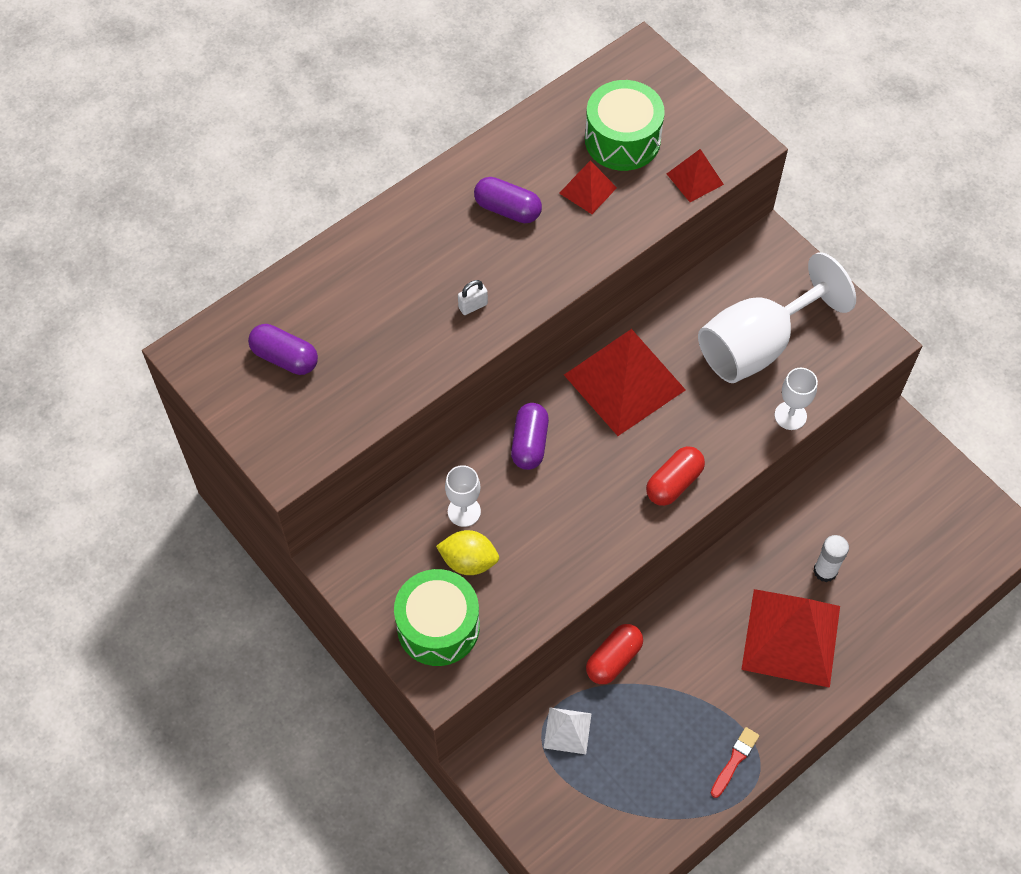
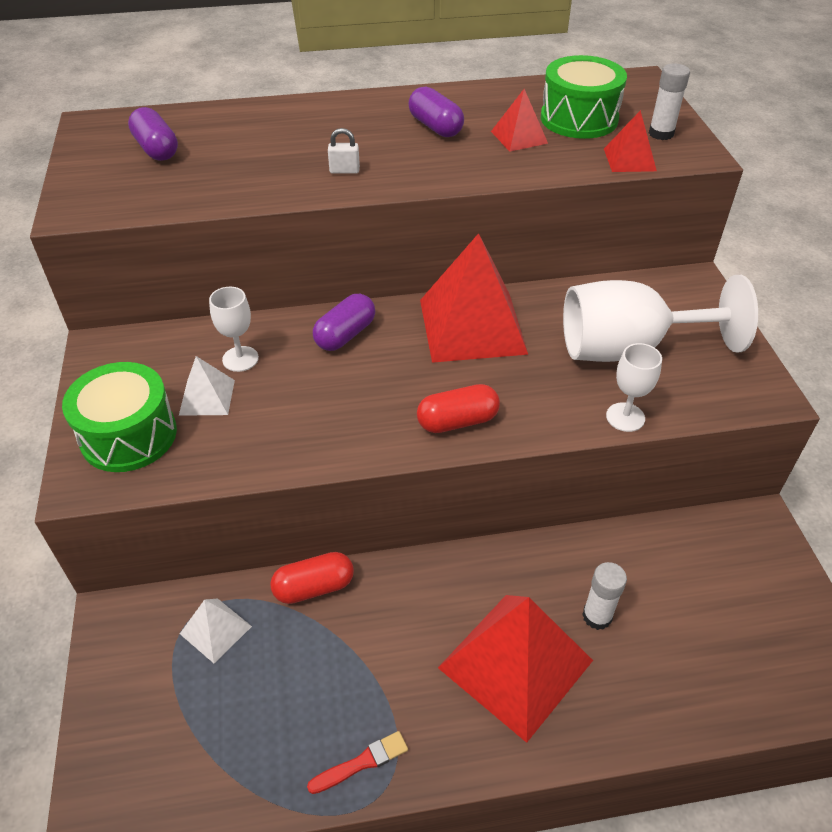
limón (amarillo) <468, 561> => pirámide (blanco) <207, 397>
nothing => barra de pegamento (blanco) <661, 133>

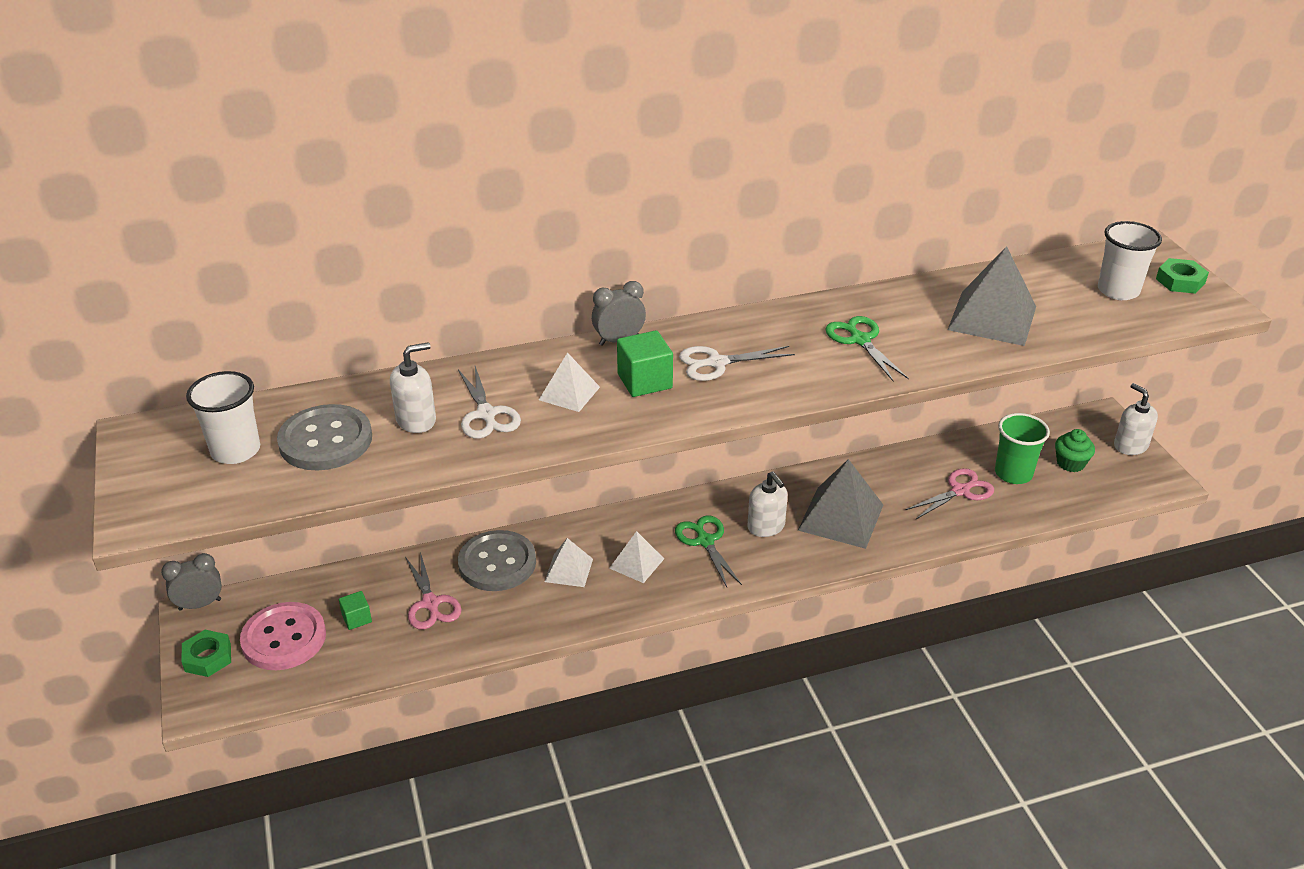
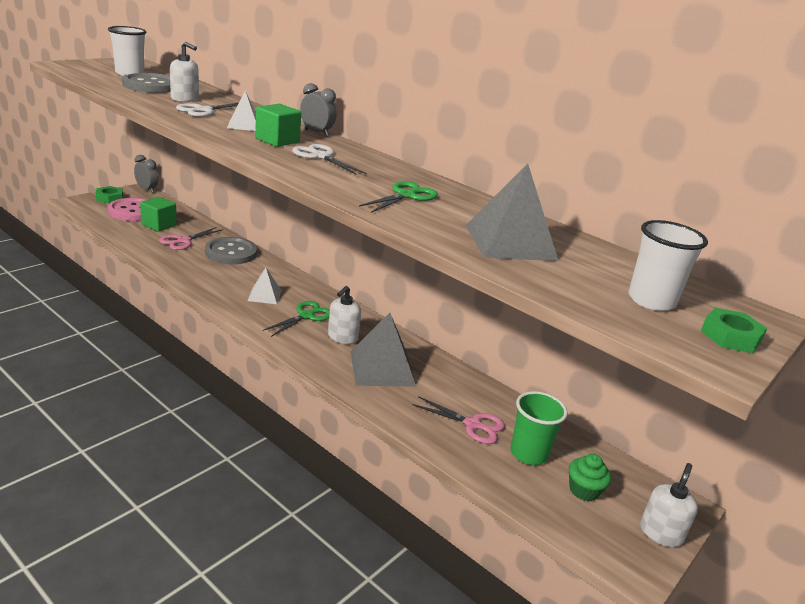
cubo (verde) <357, 618> => cubo (verde) <159, 225>, x1.70
pirámide (blanco) <569, 570> => nothing

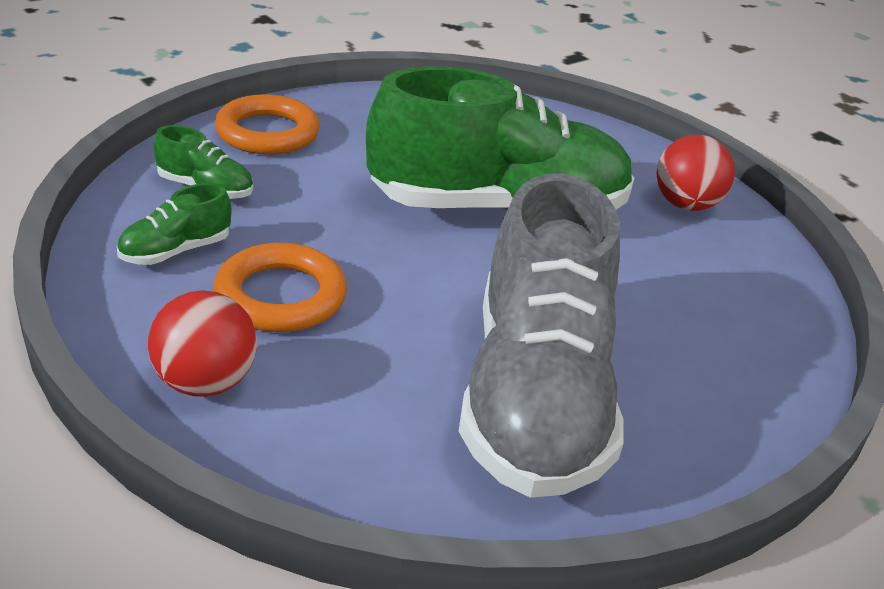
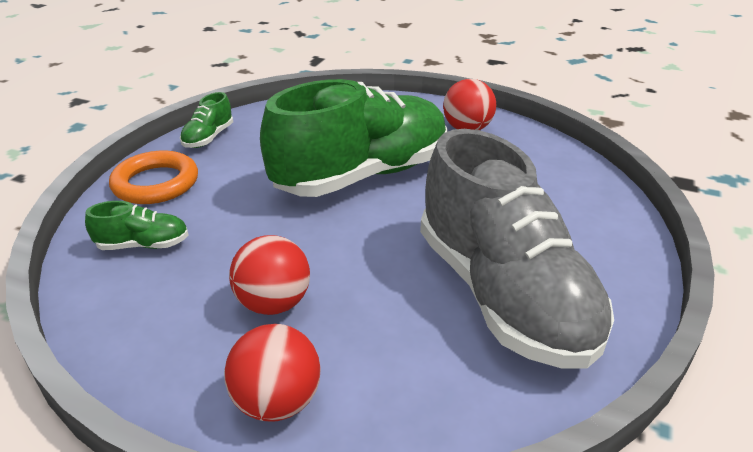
zapato (verde) <175, 251> => zapato (verde) <208, 138>, moved
anillo (naranja) <281, 296> => pelota (rojo) <274, 303>

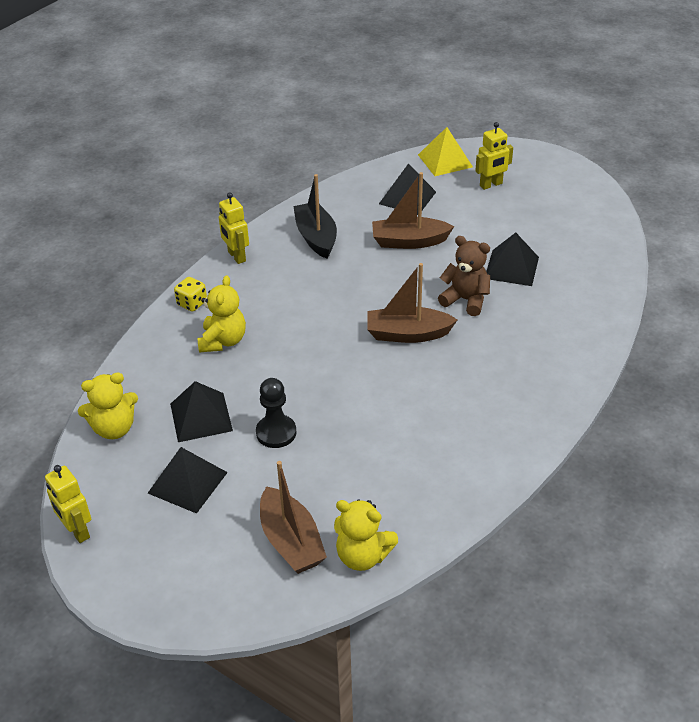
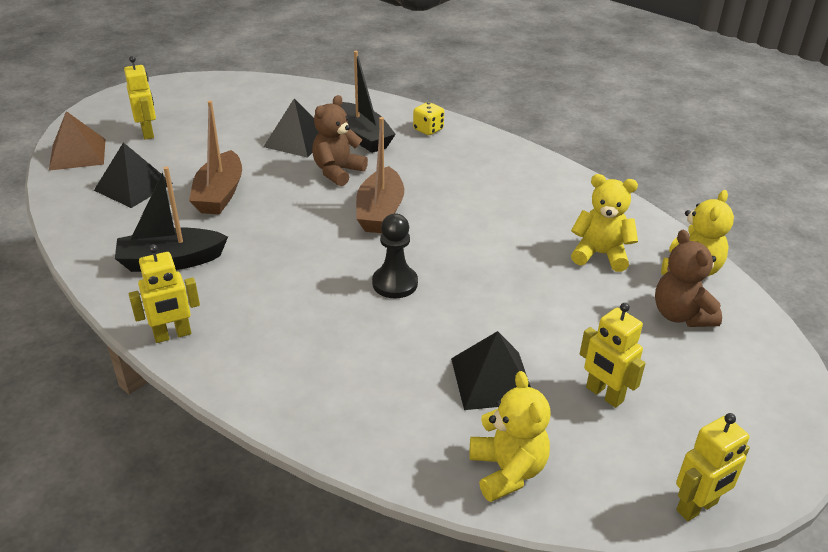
pirámide (amarillo) <445, 161> => pirámide (marrón) <78, 154>
nothing => barco (negro) <363, 137>
peón (negro) <276, 433> => peón (negro) <395, 283>, moved
dado (amarillo) <192, 303> => dado (amarillo) <428, 130>, moved
osito (amarillo) <223, 341> => osito (amarillo) <600, 254>, moved
pirámide (negro) <187, 482> => robot (amarillo) <604, 394>
barco (marrón) <291, 541> => osito (marrón) <681, 315>

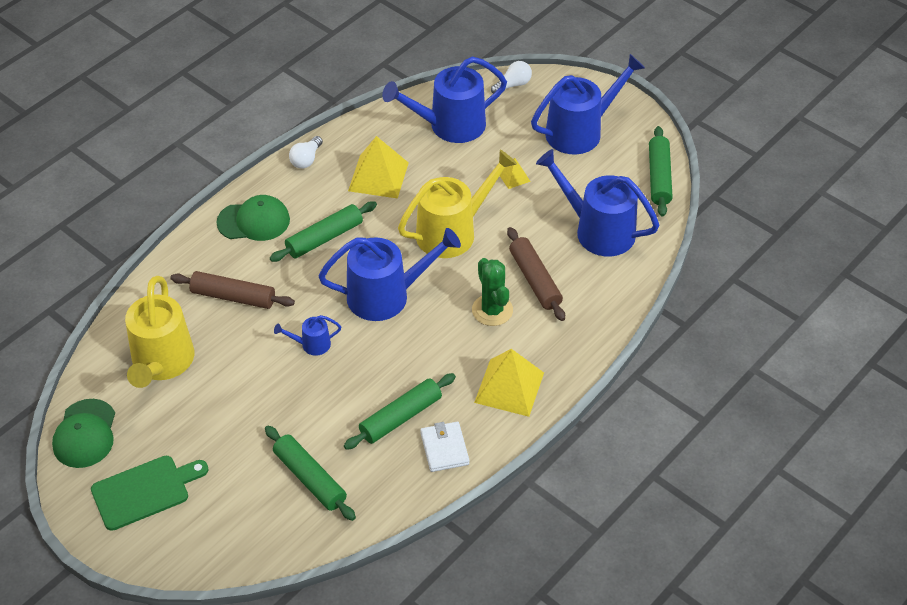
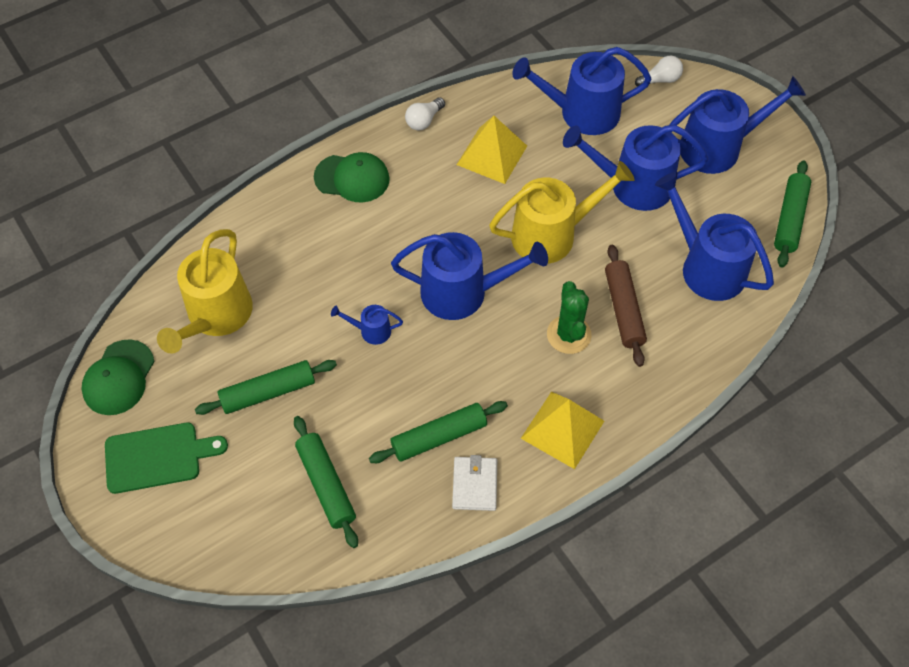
rodillo (verde) <324, 238> => rodillo (verde) <268, 392>, moved
pirámide (amarillo) <514, 177> => regadera (azul) <633, 185>
rodillo (marrón) <233, 296> => nothing

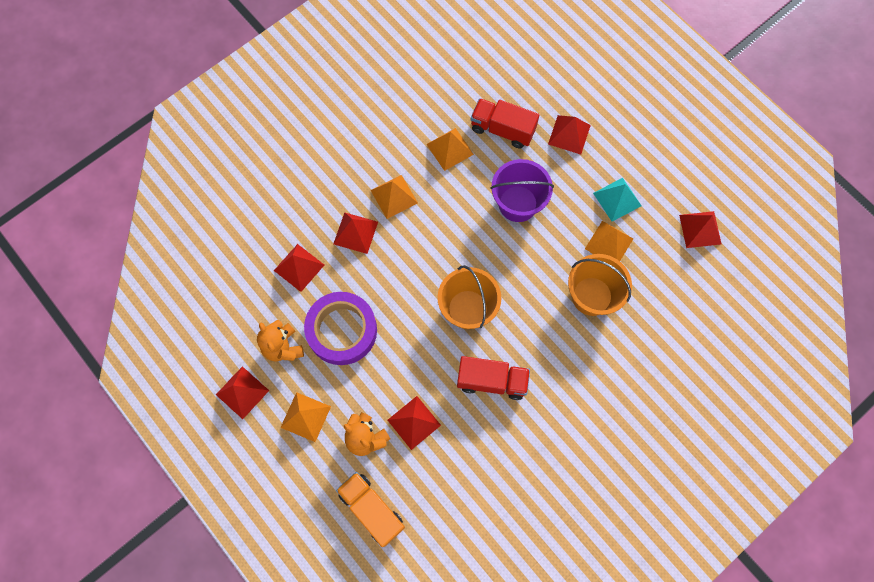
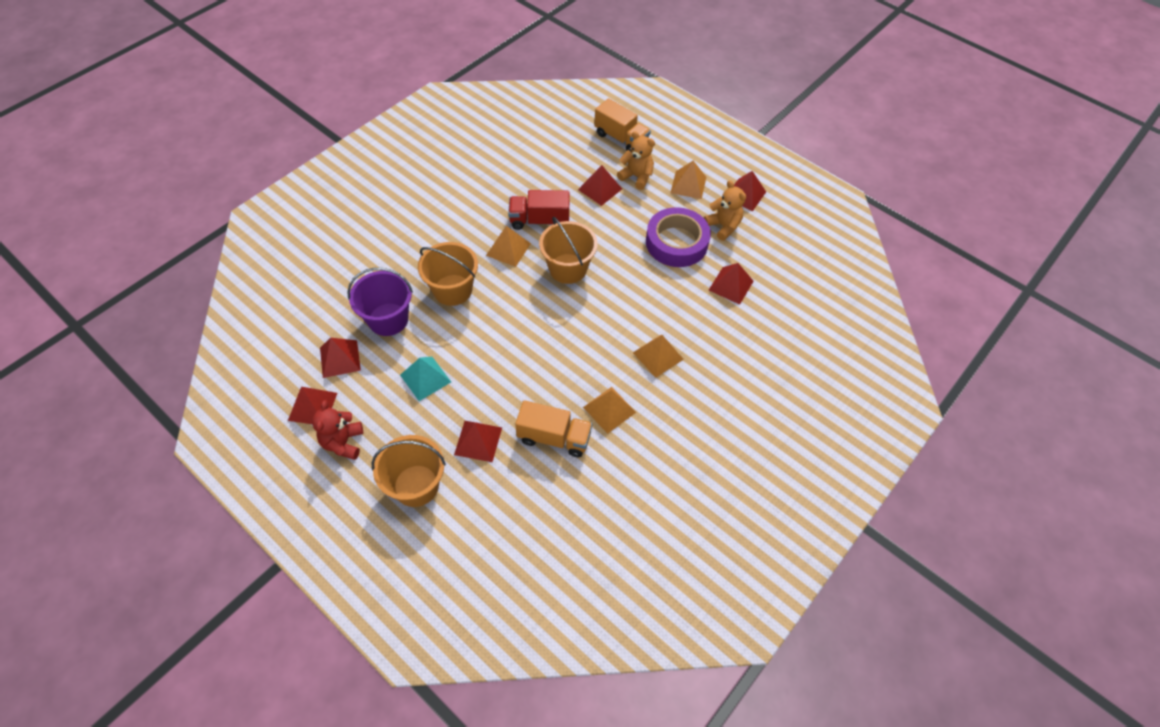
pirámide (rojo) <355, 232> => pirámide (rojo) <312, 406>, moved
nothing => osito (rojo) <343, 443>
balde (morado) <518, 203> => balde (morado) <388, 319>, moved
nothing => balde (naranja) <416, 485>
pirámide (naranja) <609, 243> => pirámide (naranja) <508, 249>, moved
camión (rojo) <502, 129> => camión (naranja) <554, 437>

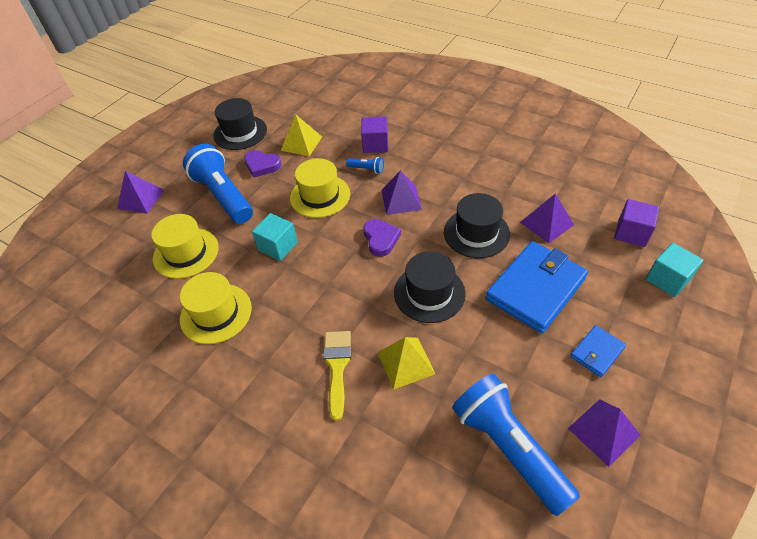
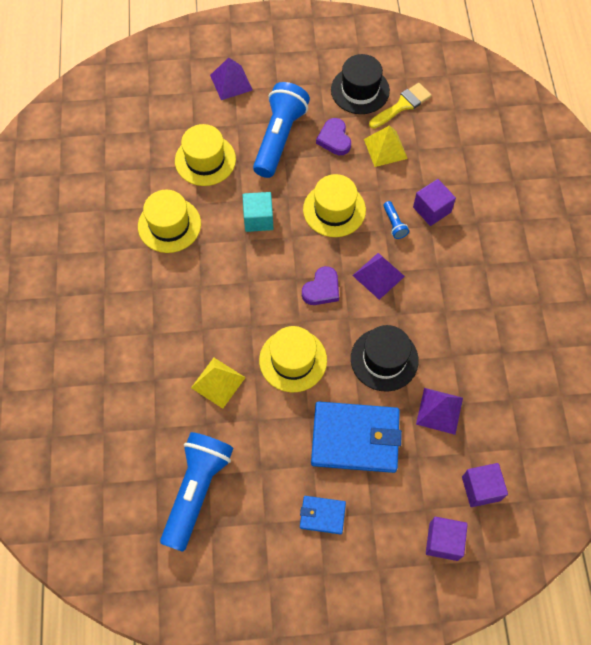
sombrero (negro) <429, 293> => sombrero (amarillo) <293, 360>
pincel (amarillo) <337, 367> => pincel (amarillo) <402, 105>, moved
cubo (turquesa) <667, 279> => cubo (morado) <443, 541>
pirámide (morado) <603, 431> => nothing

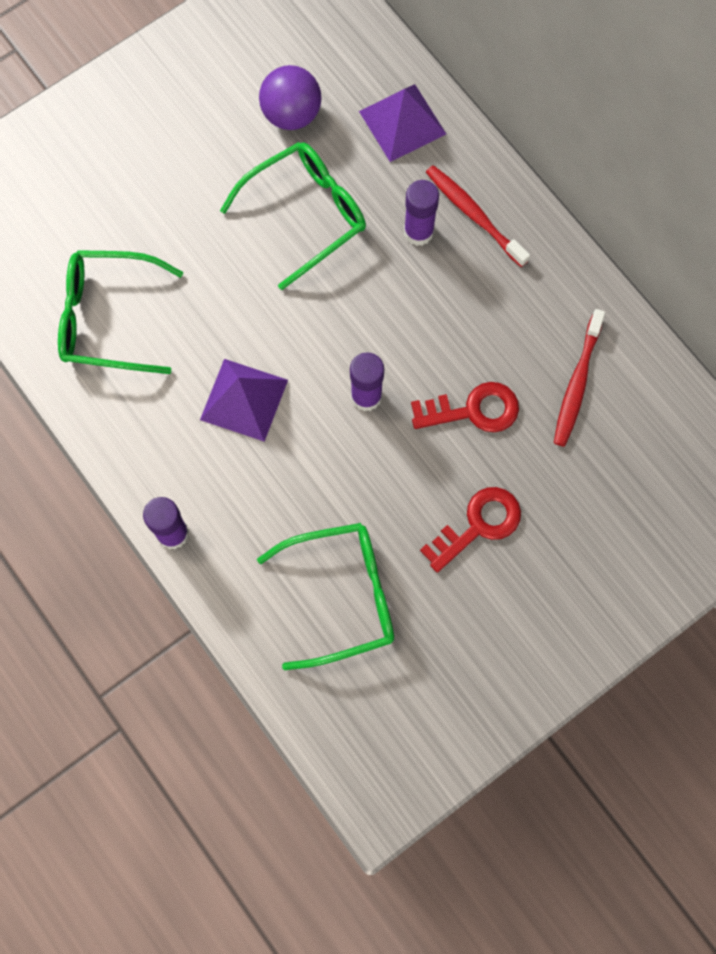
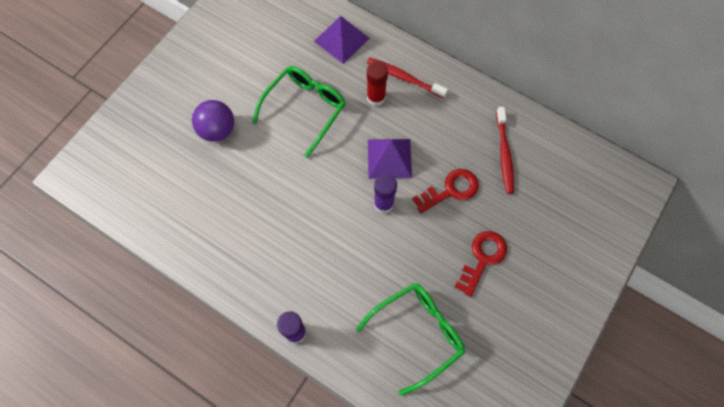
pelota (morado) <291, 114> => pelota (morado) <217, 130>, moved
barra de pegamento (morado) <418, 232> => barra de pegamento (rojo) <376, 97>
pirámide (morado) <244, 399> => pirámide (morado) <389, 158>, moved
gafas (verde) <109, 318> => nothing

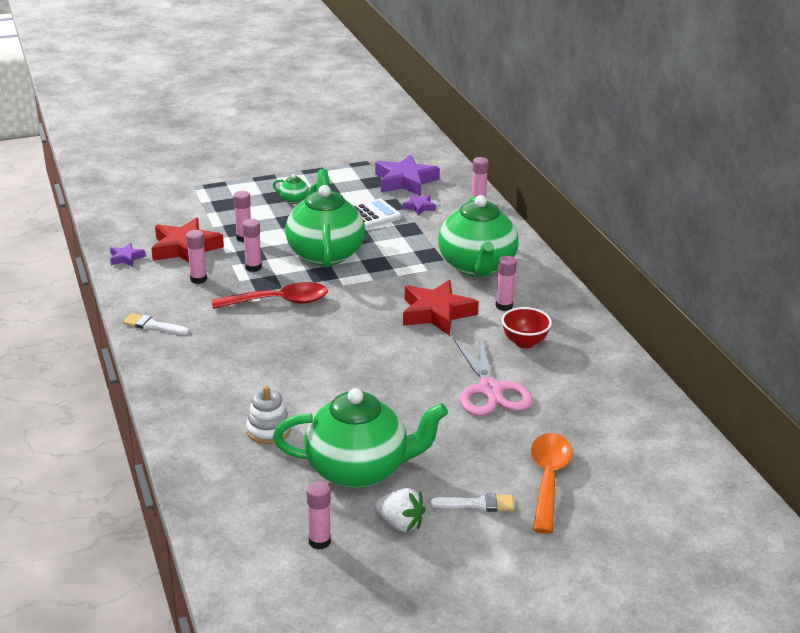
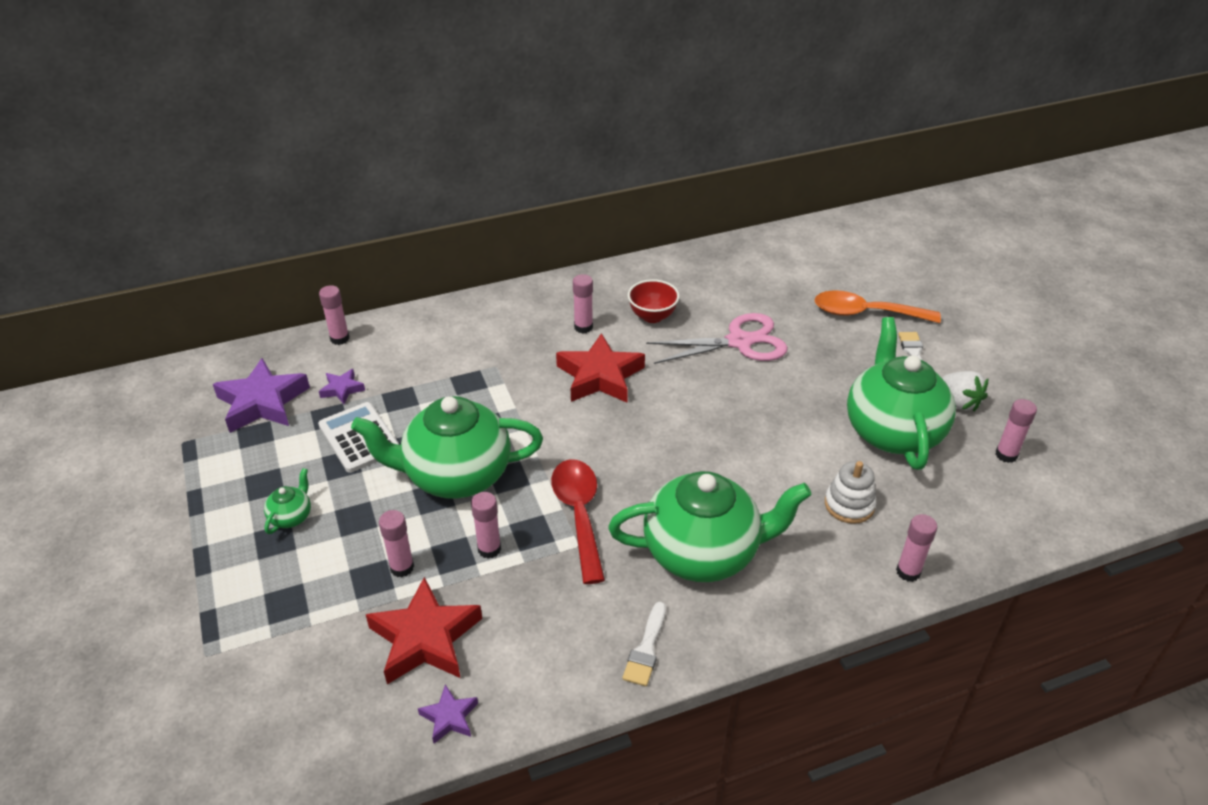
tetera (verde) <477, 266> => tetera (verde) <703, 552>, moved
barra de pegamento (rosa) <198, 279> => barra de pegamento (rosa) <908, 572>, moved
fresa (blanco) <400, 524> => fresa (blanco) <959, 402>, 120 degrees clockwise

